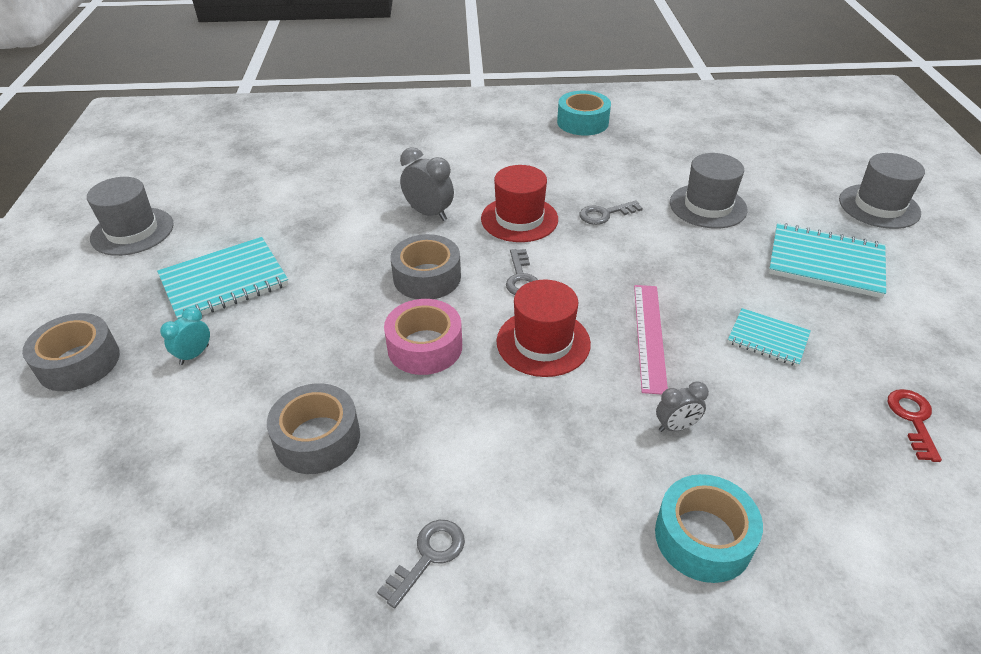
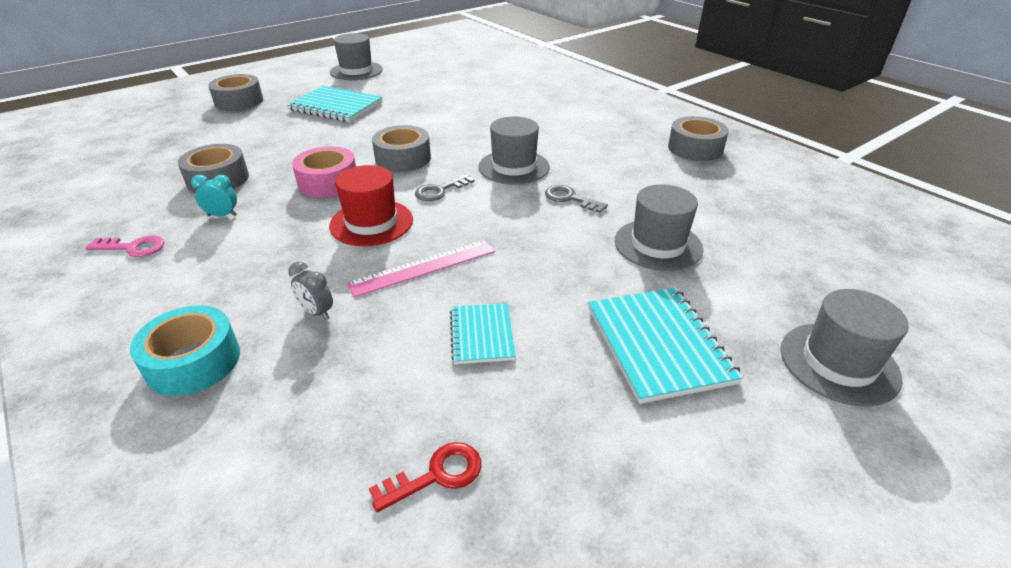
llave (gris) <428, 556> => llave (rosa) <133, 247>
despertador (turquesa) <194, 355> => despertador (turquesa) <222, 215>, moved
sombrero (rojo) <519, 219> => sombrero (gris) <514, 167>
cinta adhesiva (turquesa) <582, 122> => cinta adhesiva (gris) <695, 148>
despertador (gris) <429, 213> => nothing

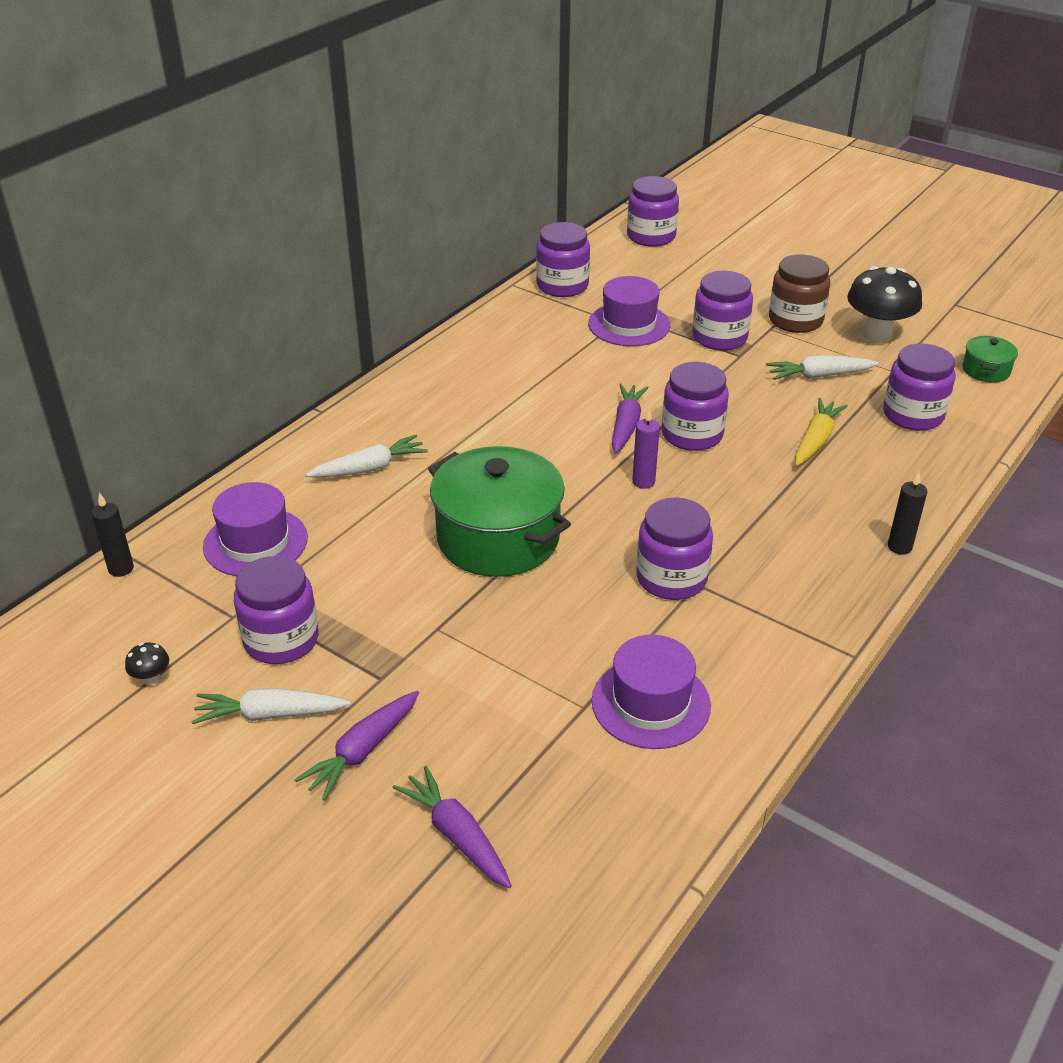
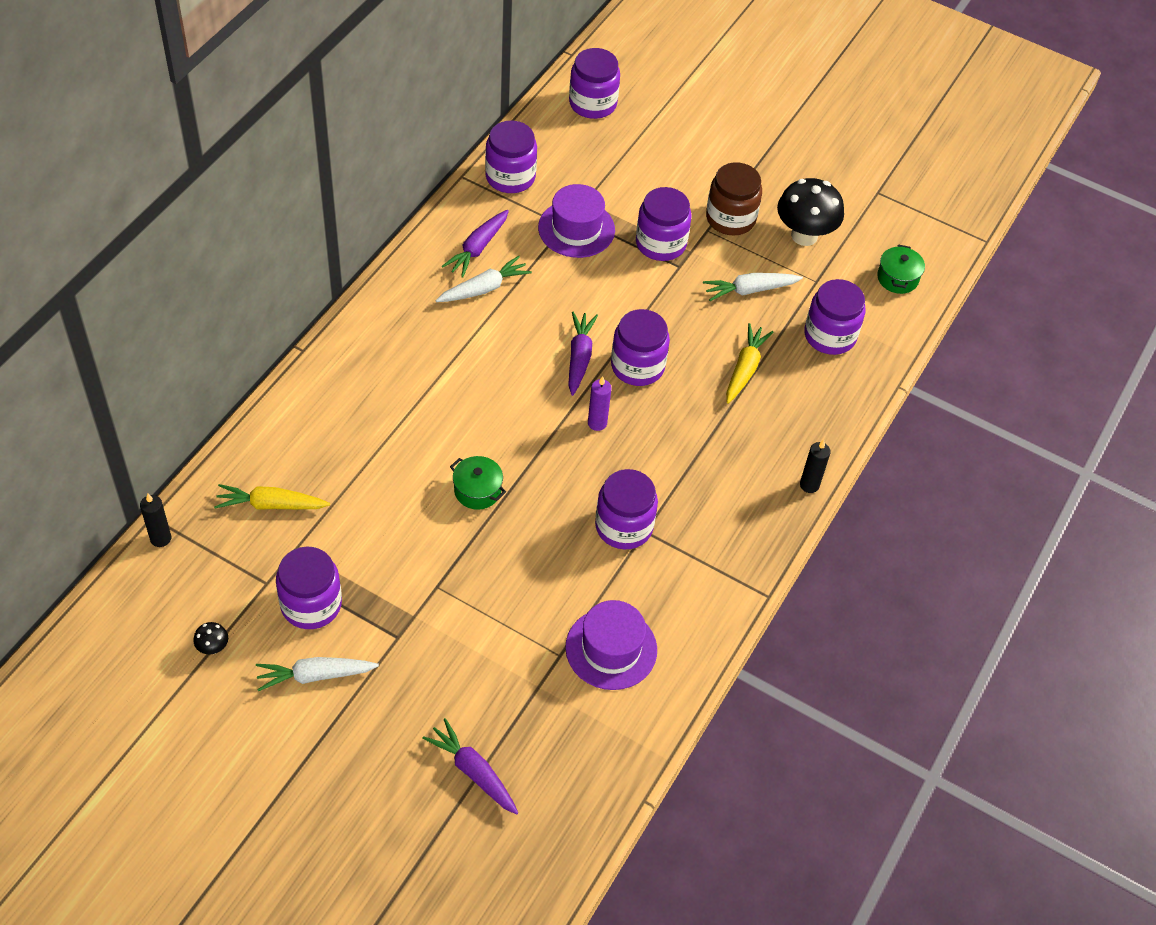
sombrero (morado) <255, 542> => zanahoria (amarillo) <271, 505>
zanahoria (blanco) <369, 468> => zanahoria (blanco) <484, 288>, moved
zanahoria (morado) <362, 751> => zanahoria (morado) <477, 248>, moved
olla (verde) <498, 538> => olla (verde) <477, 490>, x0.45

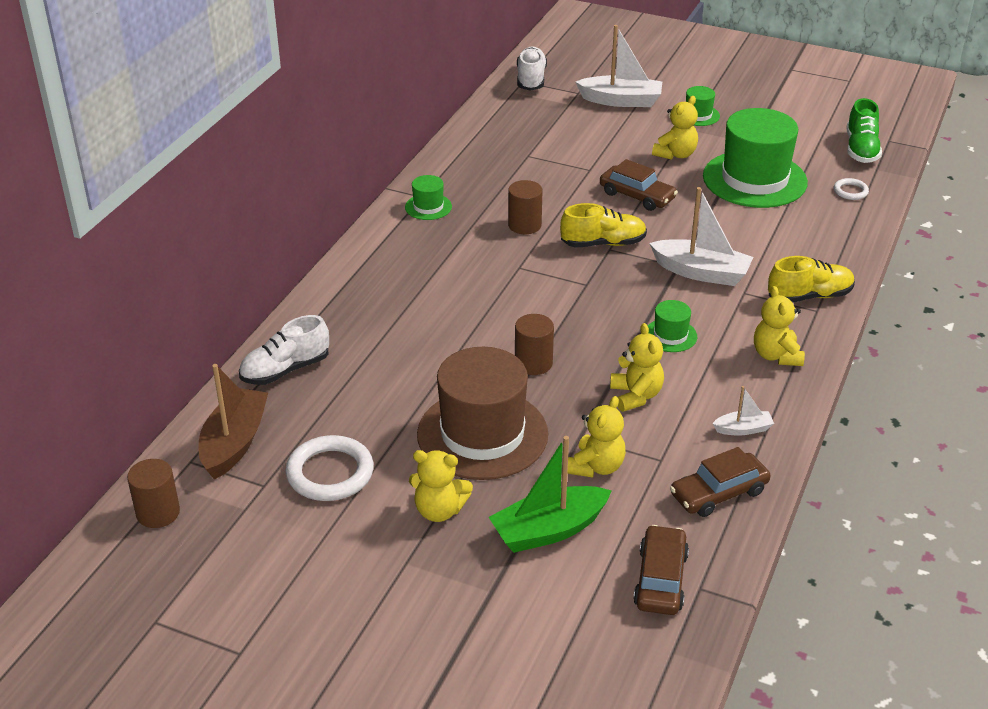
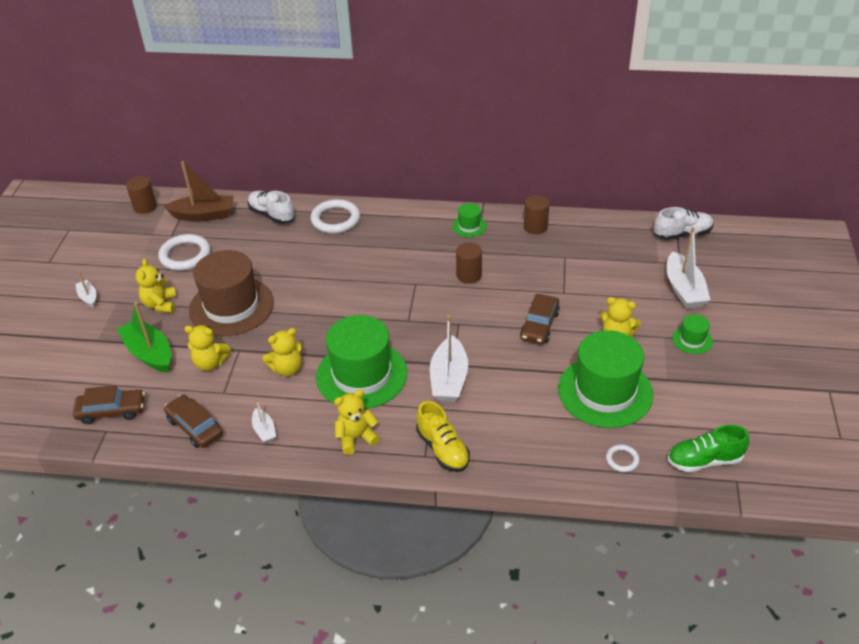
nothing => barco (blanco) <88, 297>
nothing => anillo (blanco) <335, 219>
sombrero (verde) <670, 335> => sombrero (verde) <361, 375>, x2.27
cilindro (marrón) <533, 363> => cilindro (marrón) <535, 227>, moved
zapato (amarillo) <603, 243> => nothing

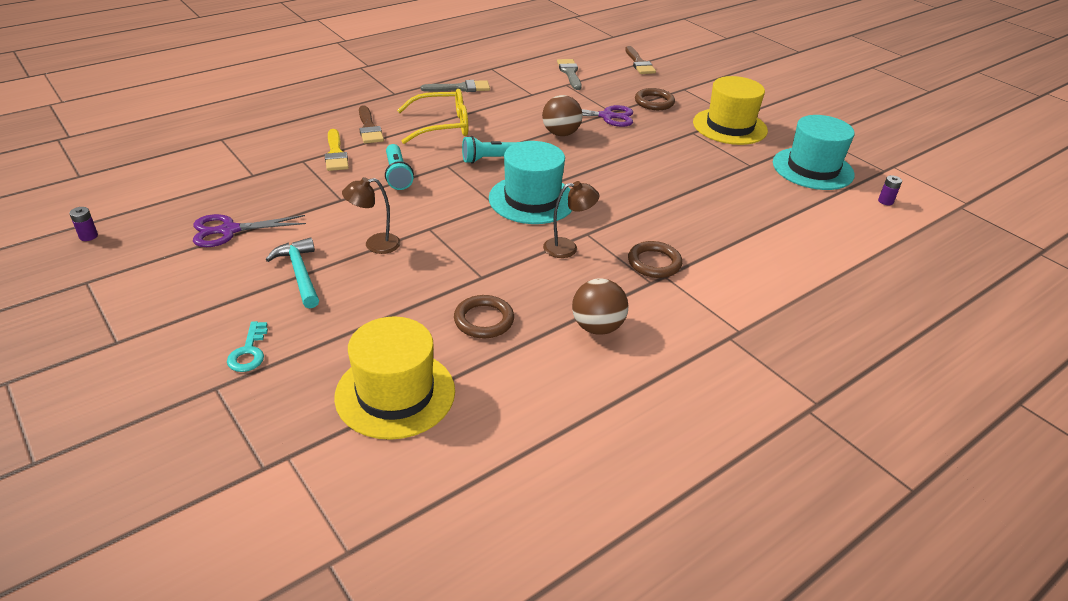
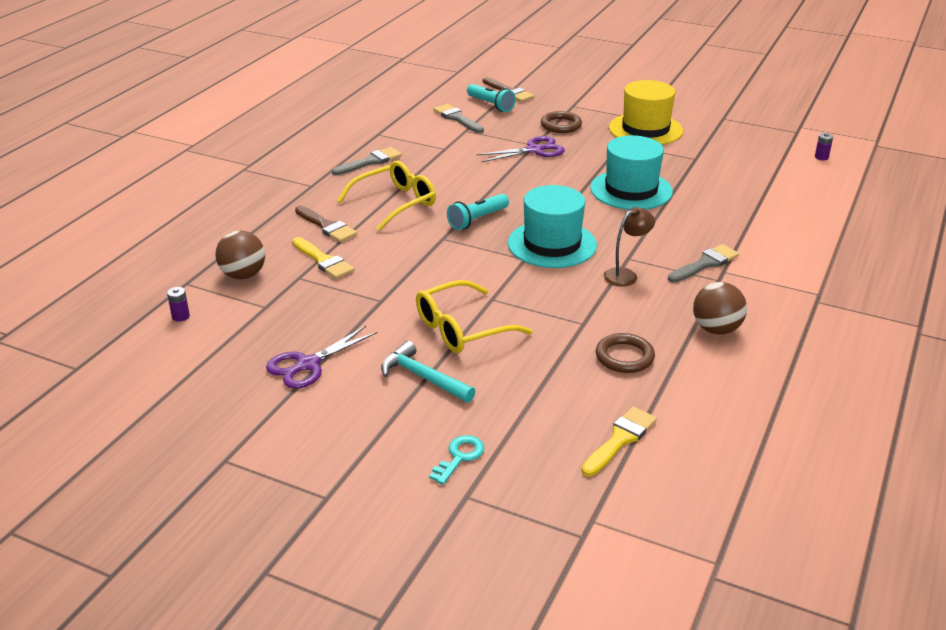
pila (morado) <88, 236> => pila (morado) <181, 316>, moved
pelota (marrón) <561, 133> => pelota (marrón) <243, 275>, moved
lámpara (marrón) <375, 245> => gafas (amarillo) <461, 329>
llave (turquesa) <249, 352> => llave (turquesa) <459, 457>, 120 degrees counterclockwise
lámpara de mano (turquesa) <397, 175> => lámpara de mano (turquesa) <491, 105>, moved
sombrero (amarillo) <395, 393> => pincel (amarillo) <620, 439>
sombrero (turquesa) <812, 169> => sombrero (turquesa) <631, 190>, moved
anillo (marrón) <654, 263> => pincel (gris) <705, 264>

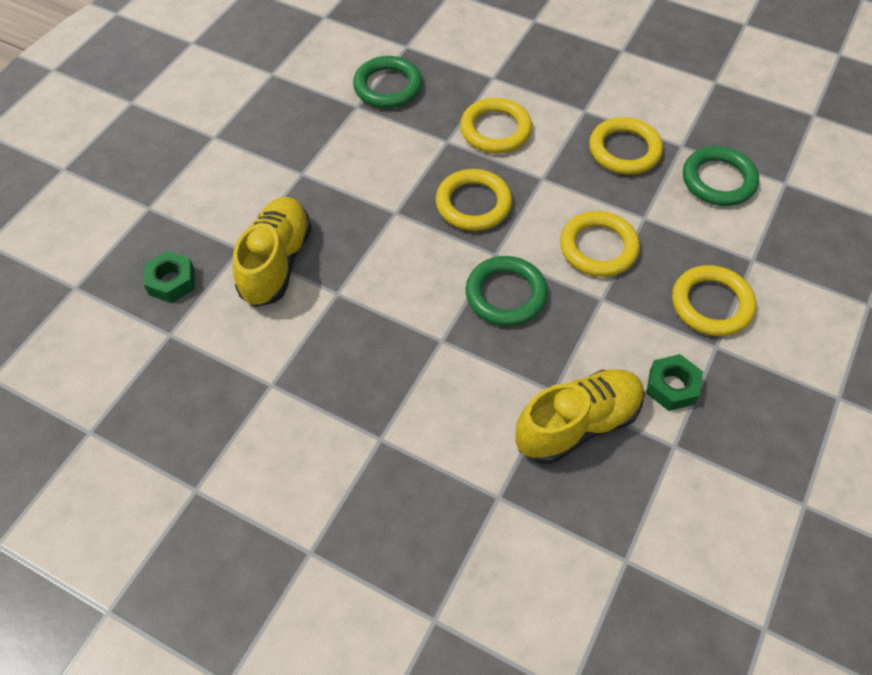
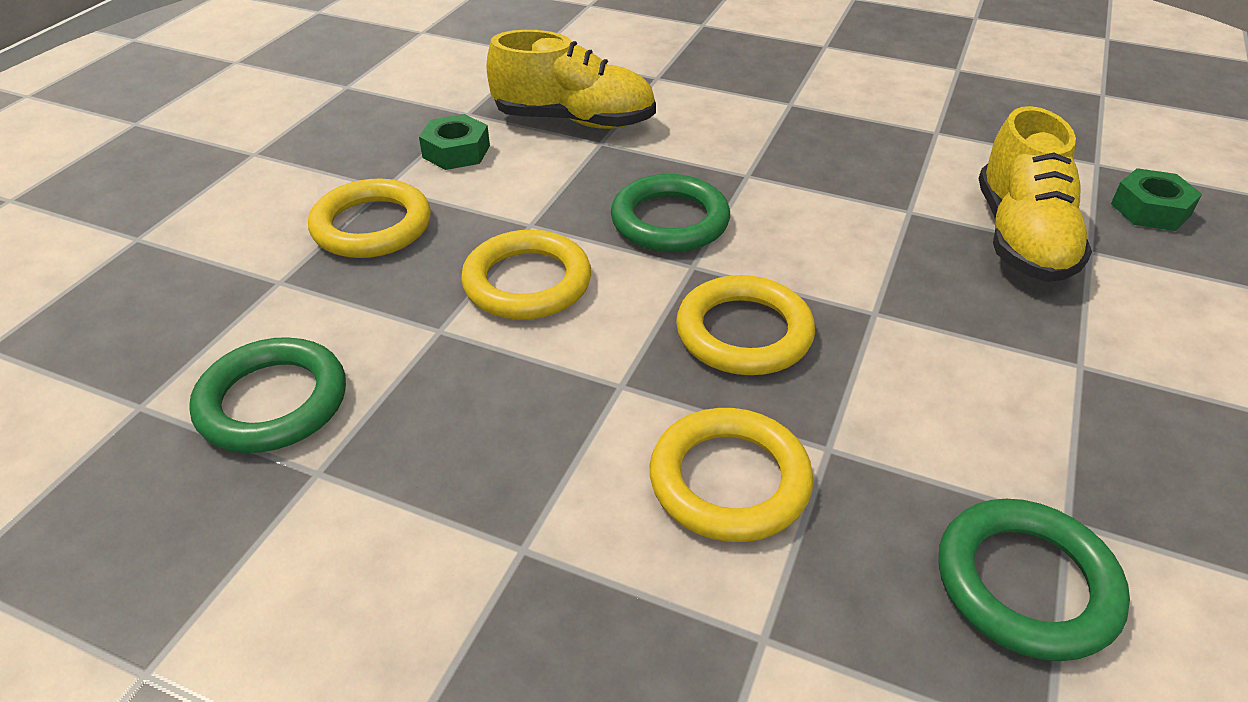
zapato (amarillo) <577, 424> => zapato (amarillo) <574, 121>, 135 degrees counterclockwise
anillo (amarillo) <624, 150> => nothing

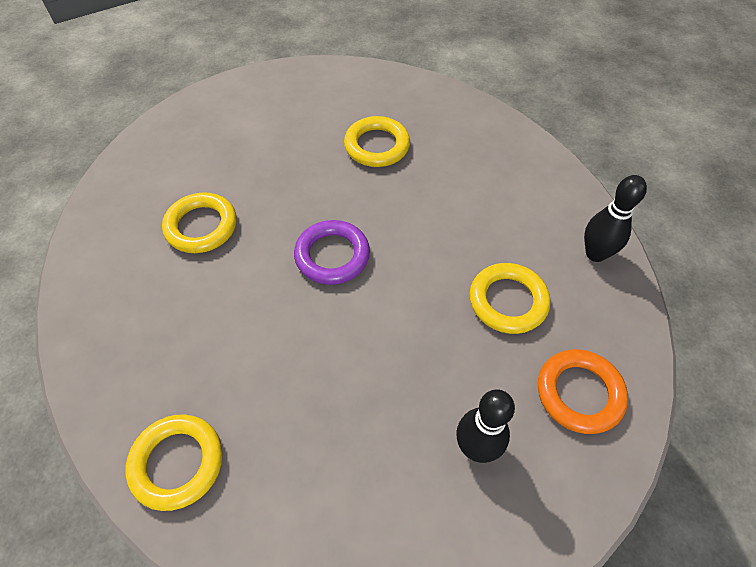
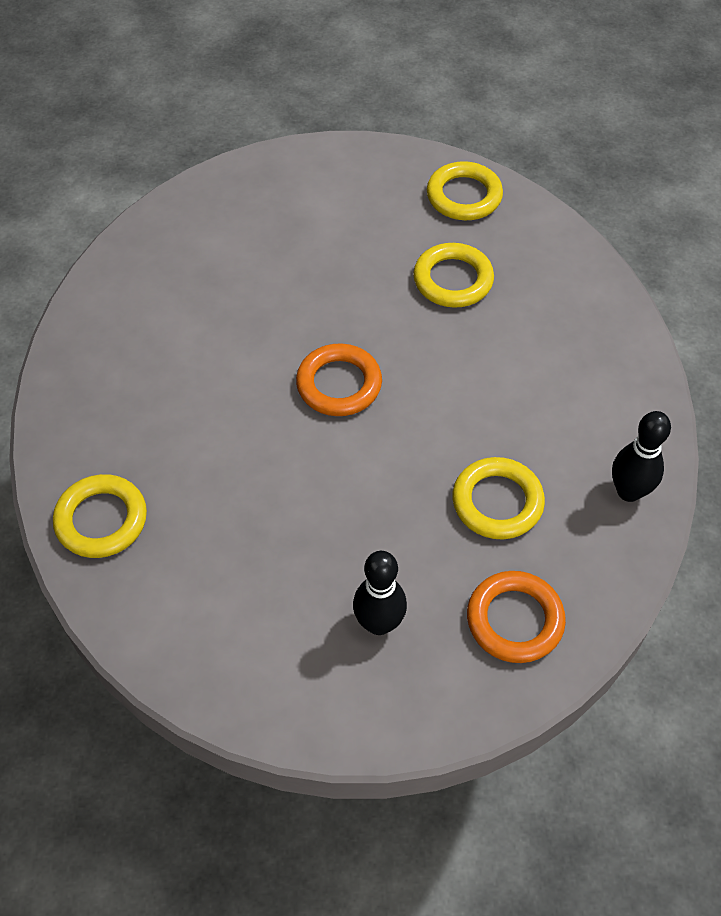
anillo (morado) <332, 256> => anillo (naranja) <339, 384>
anillo (amarillo) <201, 226> => anillo (amarillo) <464, 196>, moved

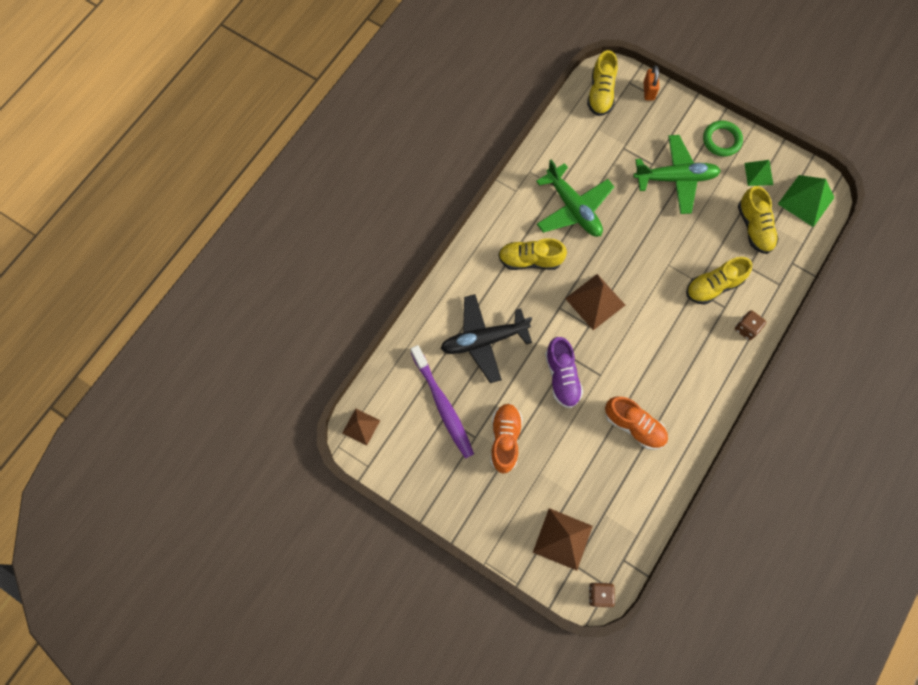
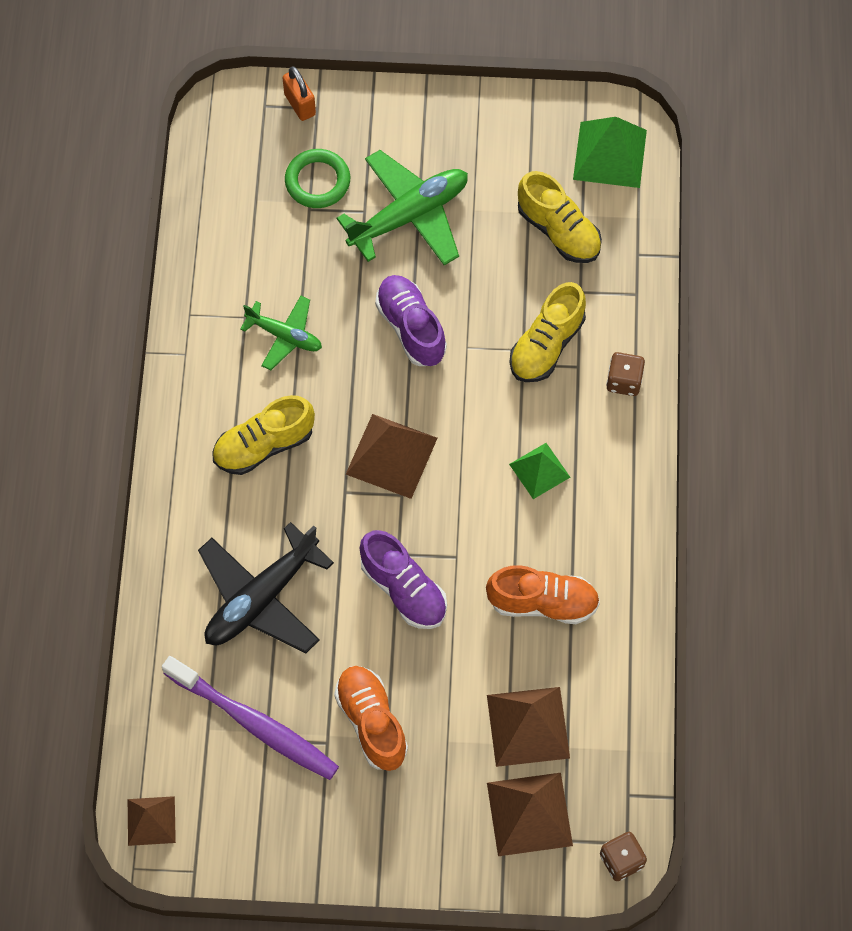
avión (verde) <573, 208> => avión (verde) <284, 336>, x0.59
anillo (verde) <721, 140> => anillo (verde) <317, 181>, moved
nothing => zapato (morado) <411, 327>
nothing => pirámide (marrón) <528, 726>
pirámide (verde) <758, 174> => pirámide (verde) <539, 470>, moved
zapato (amarillo) <600, 93> => nothing

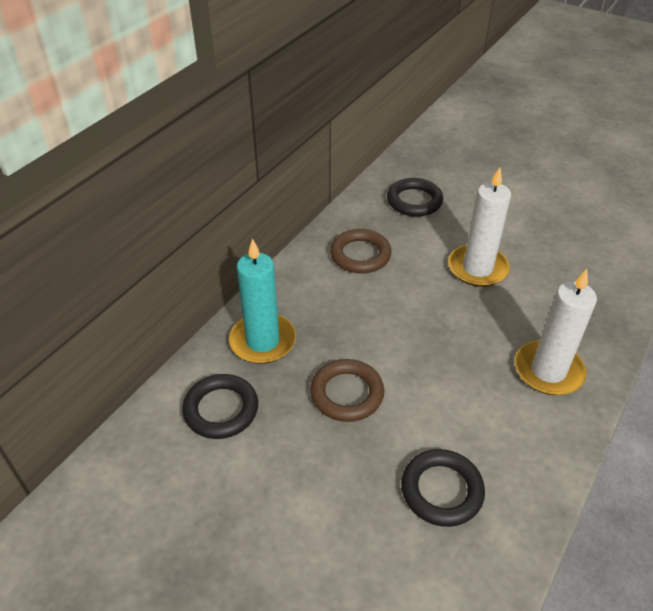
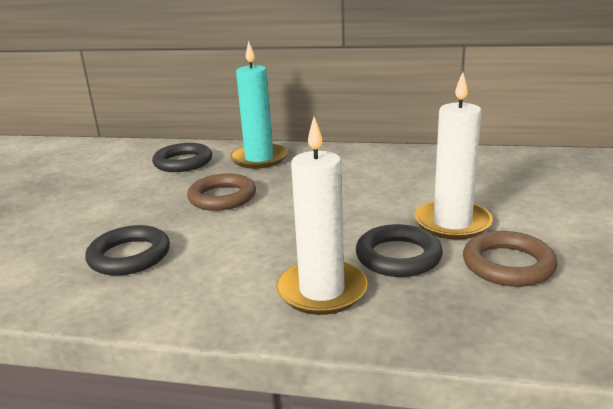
anillo (negro) <414, 201> => anillo (negro) <398, 256>, moved
anillo (marrón) <360, 255> => anillo (marrón) <508, 265>, moved

